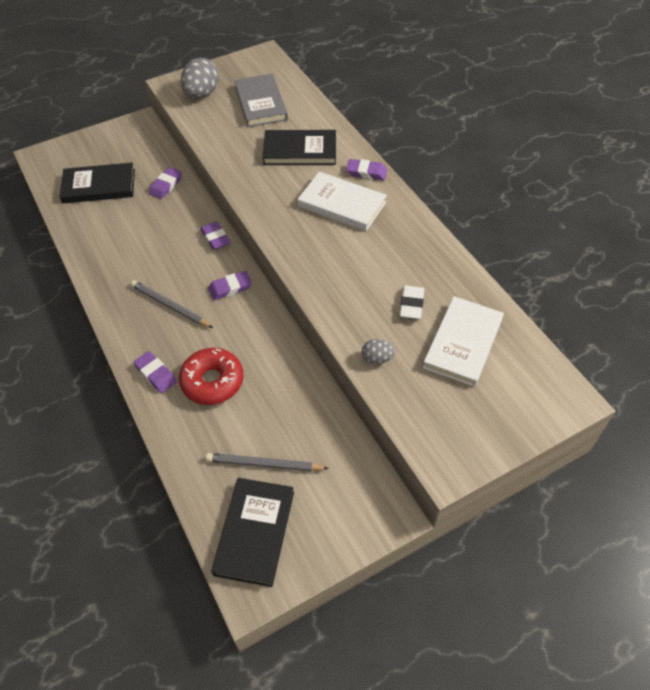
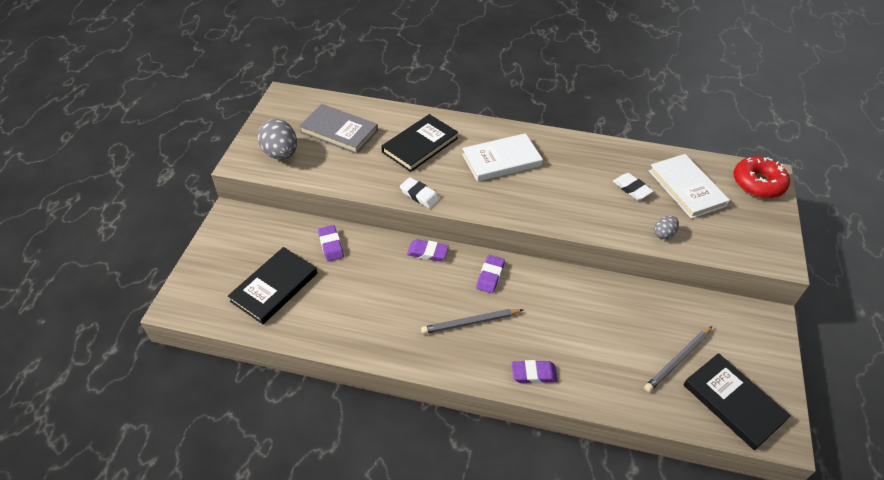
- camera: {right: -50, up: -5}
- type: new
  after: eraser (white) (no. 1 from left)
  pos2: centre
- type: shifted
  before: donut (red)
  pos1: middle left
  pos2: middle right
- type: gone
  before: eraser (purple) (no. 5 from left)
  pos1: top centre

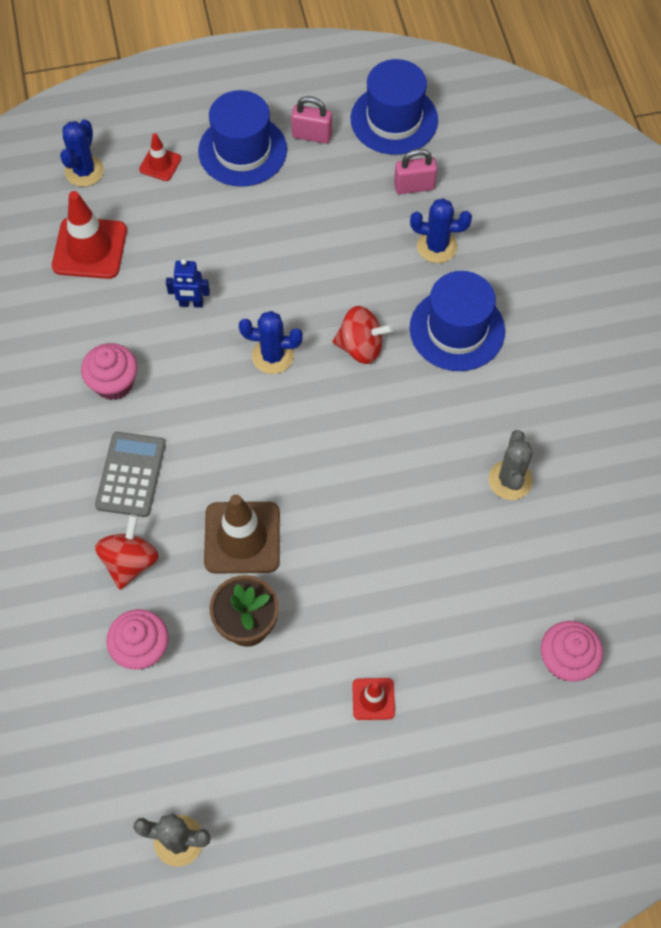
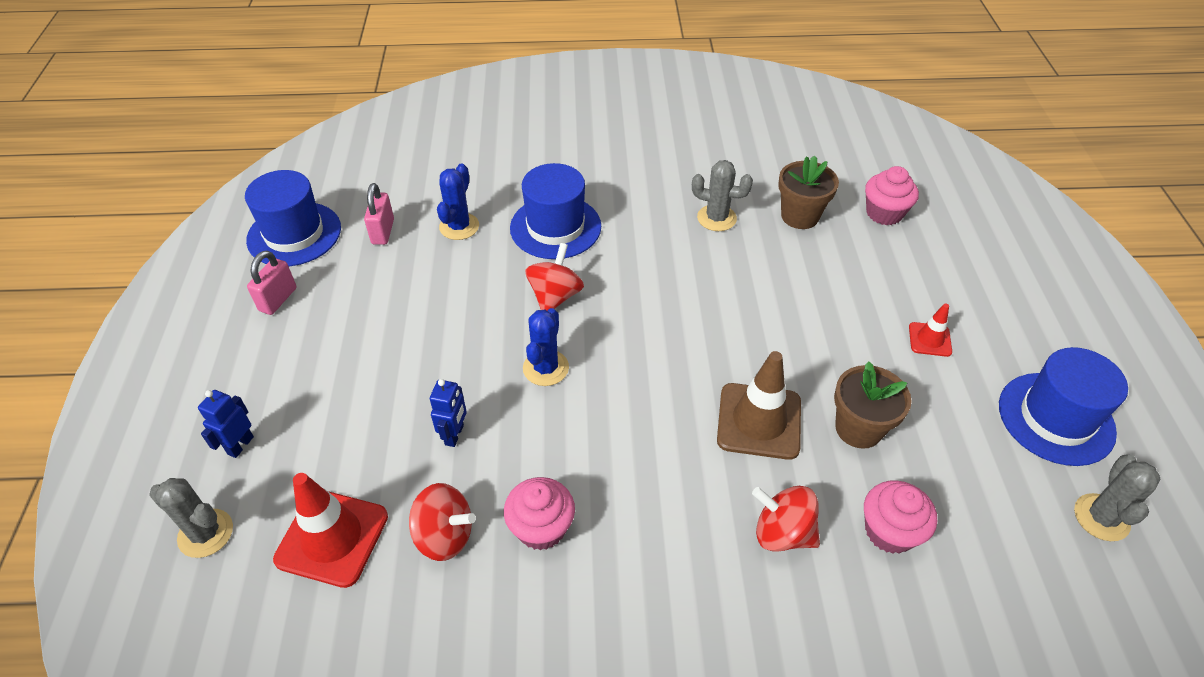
- camera: {right: -80, up: -15}
- type: repainted
  before: cactus (blue) (no. 1 from left)
  after: cactus (grey) (no. 1 from left)
  pos1: top left
  pos2: bottom left
- type: swapped
  before: traffic cone (red) (no. 2 from left)
  after: robot (blue) (no. 1 from left)
  pos1: top left
  pos2: middle left
- type: new
  after: spinning top (red) (no. 1 from left)
  pos2: bottom centre
- type: new
  after: flower pot (brown) (no. 1 from left)
  pos2: top right
- type: shifted
  before: hat (blue) (no. 1 from left in the first image)
  after: hat (blue) (no. 3 from left)
  pos1: top centre
  pos2: middle right
- type: gone
  before: calculator (grey)
  pos1: middle left

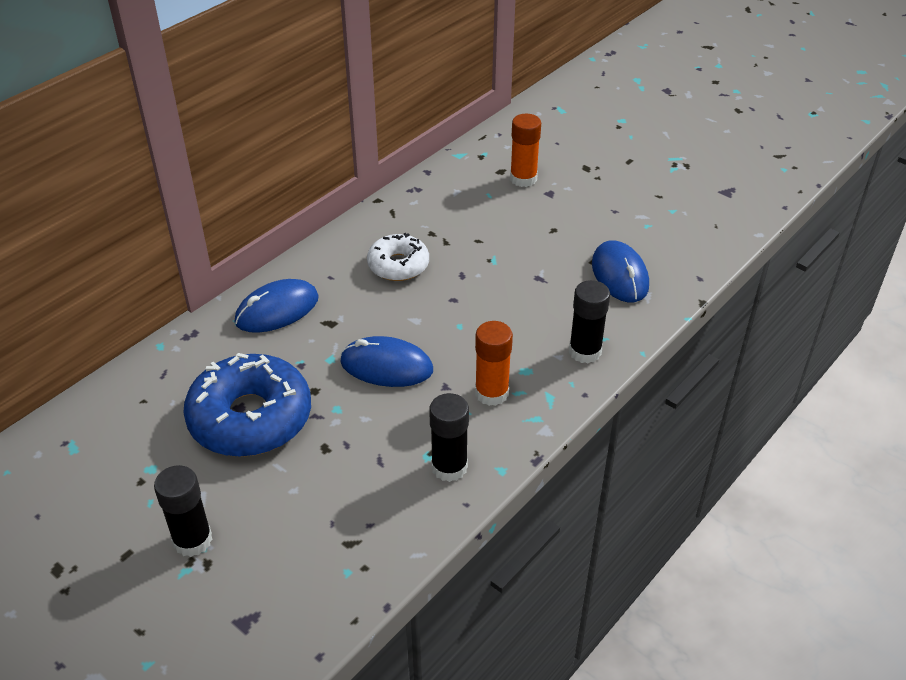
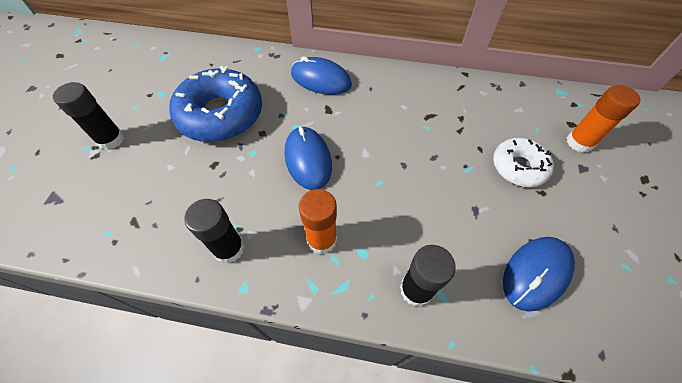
- camera: {right: 60, up: 15}
- type: shifted
  before: donut (white)
  pos1: centre
  pos2: middle right

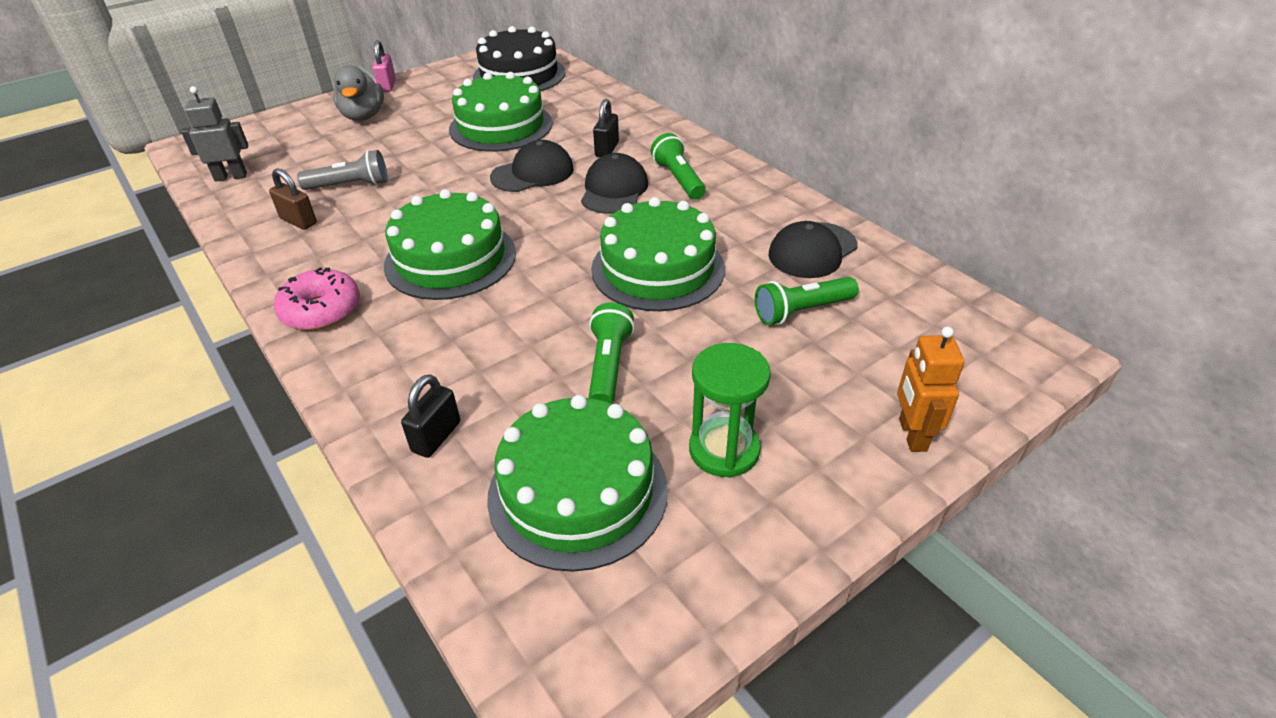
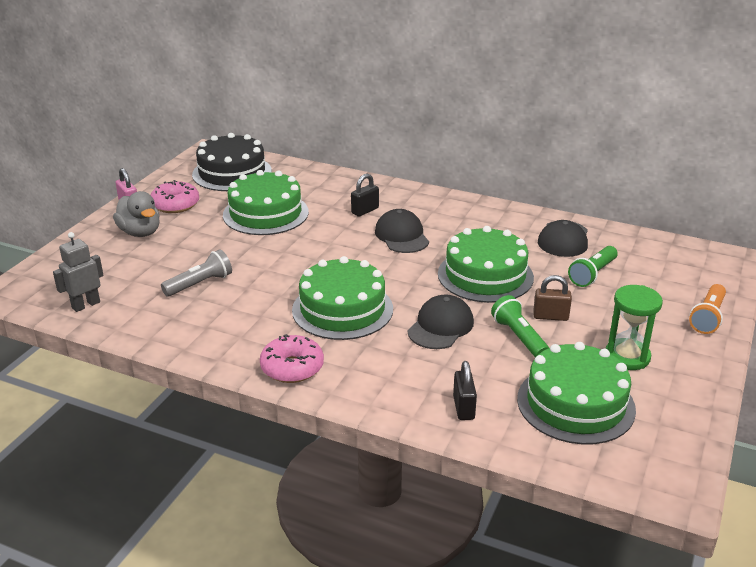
- camera: {right: -30, up: -10}
- type: new
  after: donut (pink) (no. 1 from left)
  pos2: middle left
- type: rotated
  before: padlock (black) (no. 2 from left in the first image)
  pos1: top centre
  pos2: centre
  turn: 60
- type: shifted
  before: cap (black) (no. 1 from left in the first image)
  after: cap (black) (no. 2 from left)
  pos1: top centre
  pos2: centre
- type: shifted
  before: padlock (brown)
  pos1: top left
  pos2: middle right
- type: swapped
  before: robot (orange)
  after: flashlight (orange)
  pos1: middle right
  pos2: middle right
- type: gone
  before: flashlight (green) (no. 2 from left)
  pos1: top centre

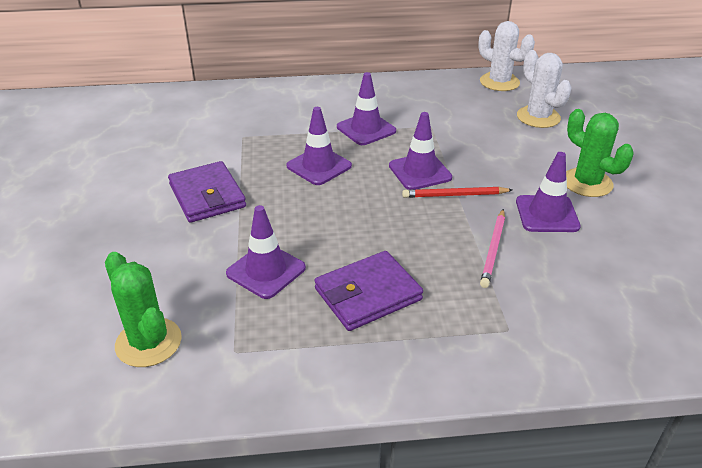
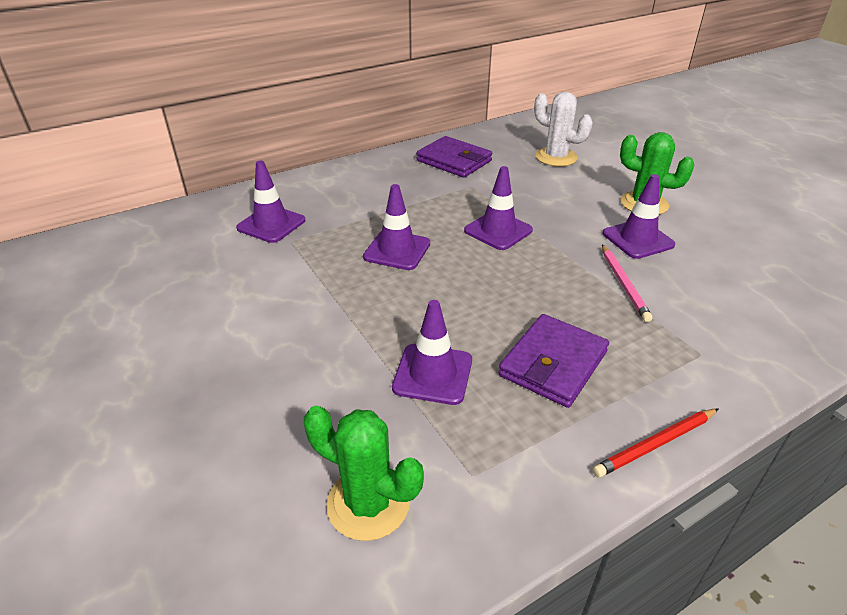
- camera: {right: -25, up: 0}
- type: shifted
  before: traffic cone (purple) (no. 3 from left in the first image)
  after: traffic cone (purple) (no. 1 from left)
  pos1: top centre
  pos2: top left
- type: shifted
  before: wallet (purple) (no. 1 from left)
  pos1: middle left
  pos2: top centre
- type: shifted
  before: pencil (red)
  pos1: centre
  pos2: bottom right
- type: gone
  before: cactus (white) (no. 1 from left)
  pos1: top right

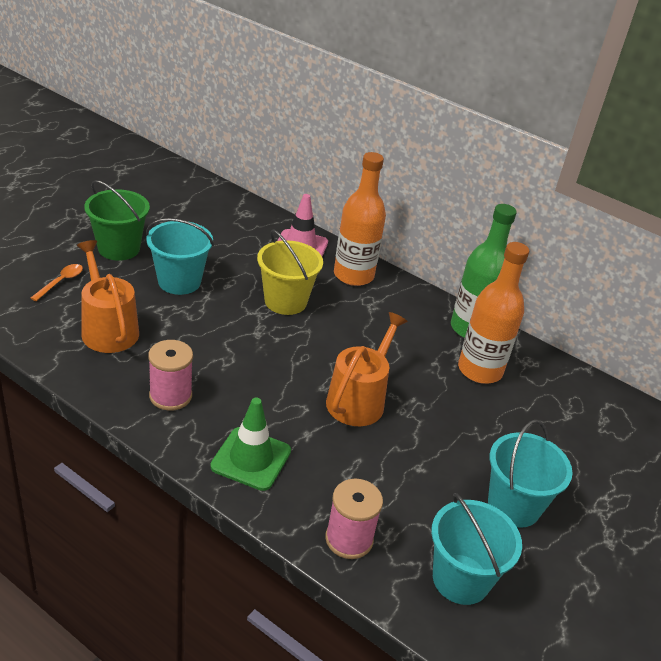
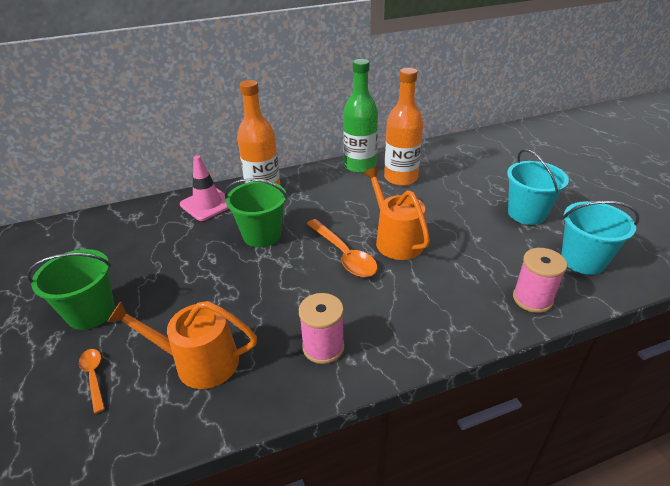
- camera: {right: -50, up: 0}
- type: repainted
  before: bucket (yellow)
  after: bucket (green) (no. 2 from left)
  pos1: centre
  pos2: centre
- type: new
  after: spoon (orange) (no. 2 from left)
  pos2: centre
- type: gone
  before: bucket (turquoise) (no. 1 from left)
  pos1: middle left
- type: gone
  before: traffic cone (green)
  pos1: bottom centre

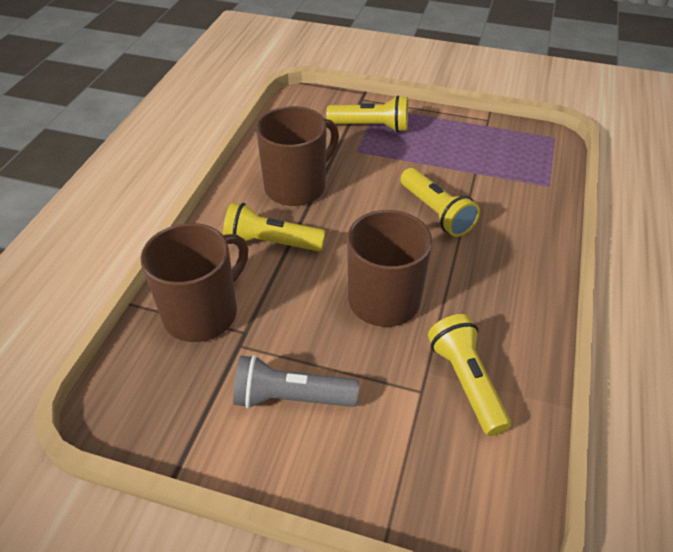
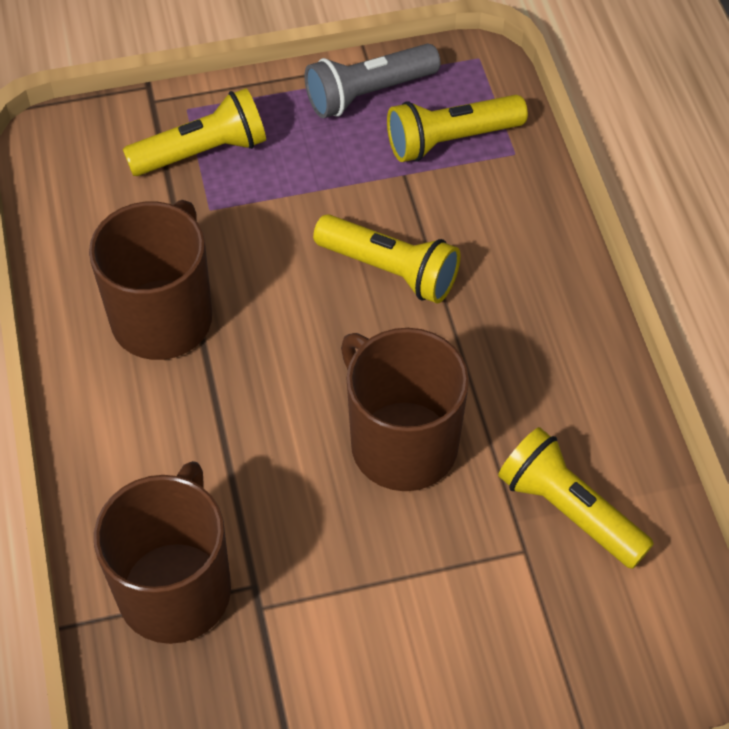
- camera: {right: -30, up: 10}
- type: shifted
  before: flashlight (grey)
  pos1: bottom centre
  pos2: top centre
- type: shifted
  before: flashlight (yellow) (no. 1 from left in the first image)
  after: flashlight (yellow) (no. 3 from left)
  pos1: centre
  pos2: top centre

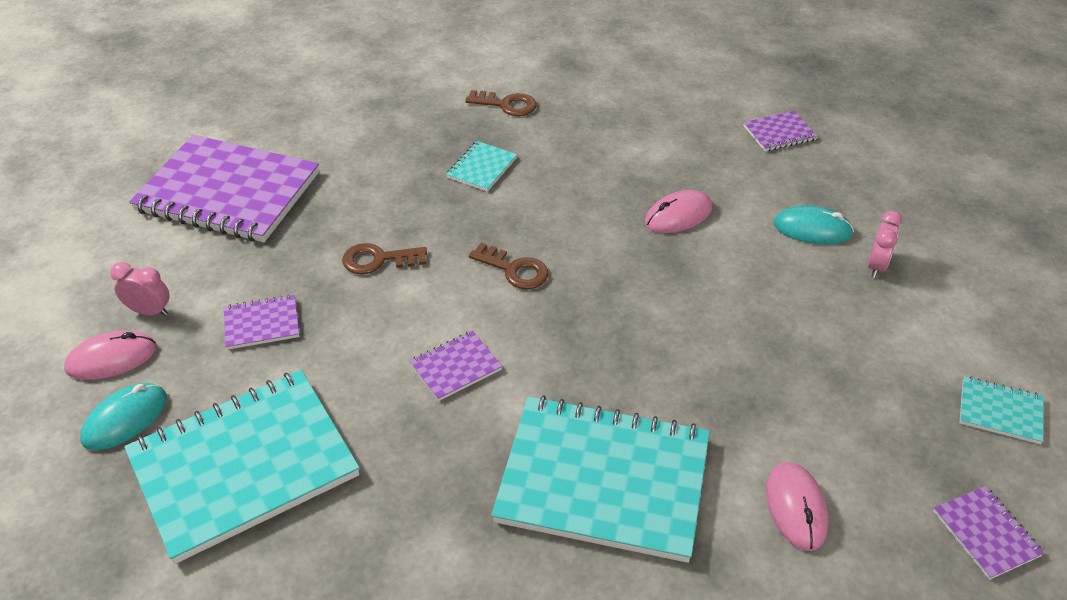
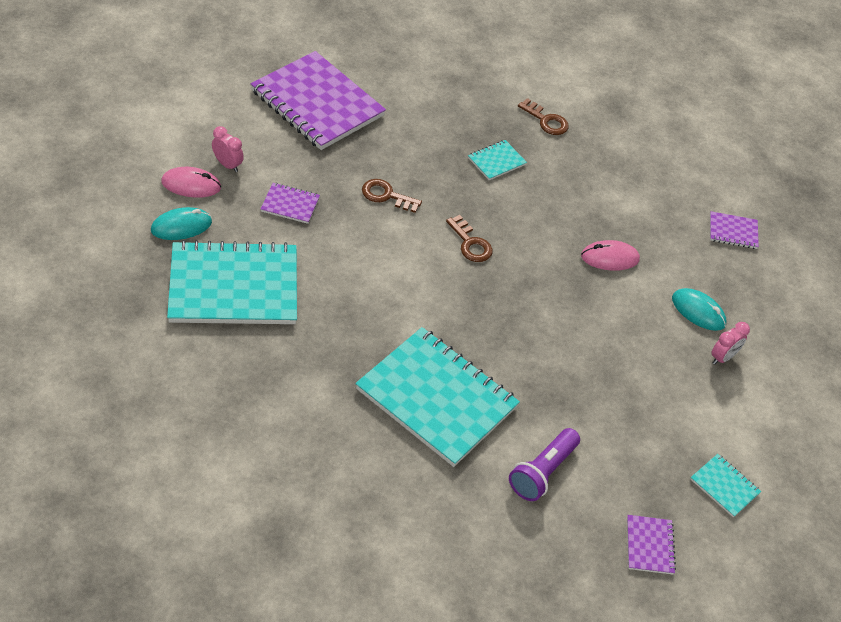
- camera: {right: 20, up: 5}
- type: swapped
  before: mouse (pink) (no. 3 from left)
  after: flashlight (purple)
  pos1: bottom right
  pos2: bottom centre
- type: gone
  before: notebook (purple) (no. 3 from left)
  pos1: centre

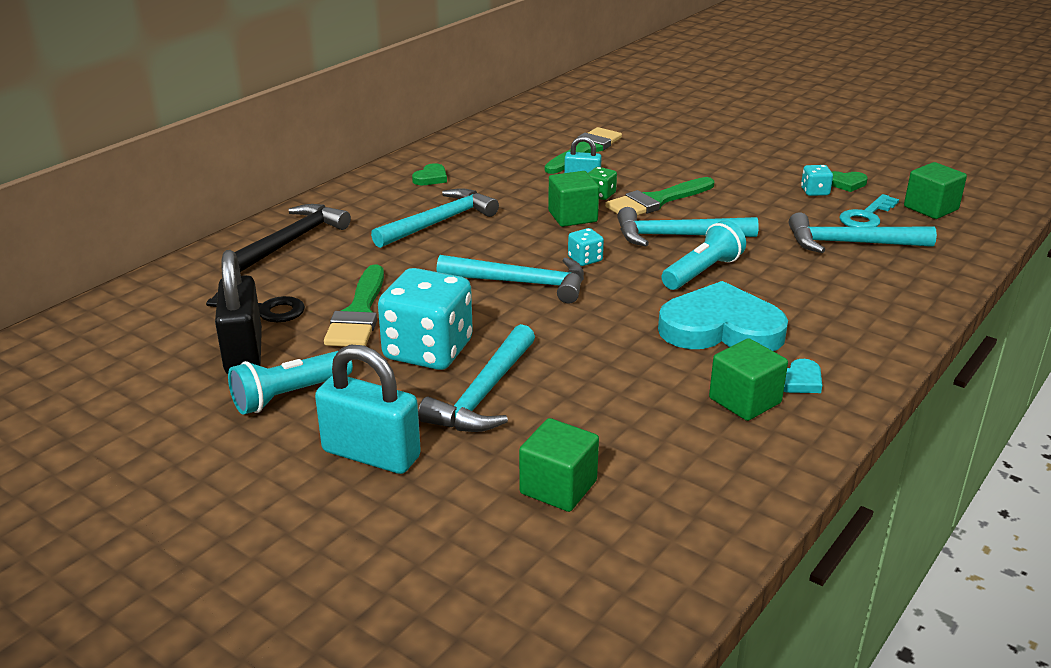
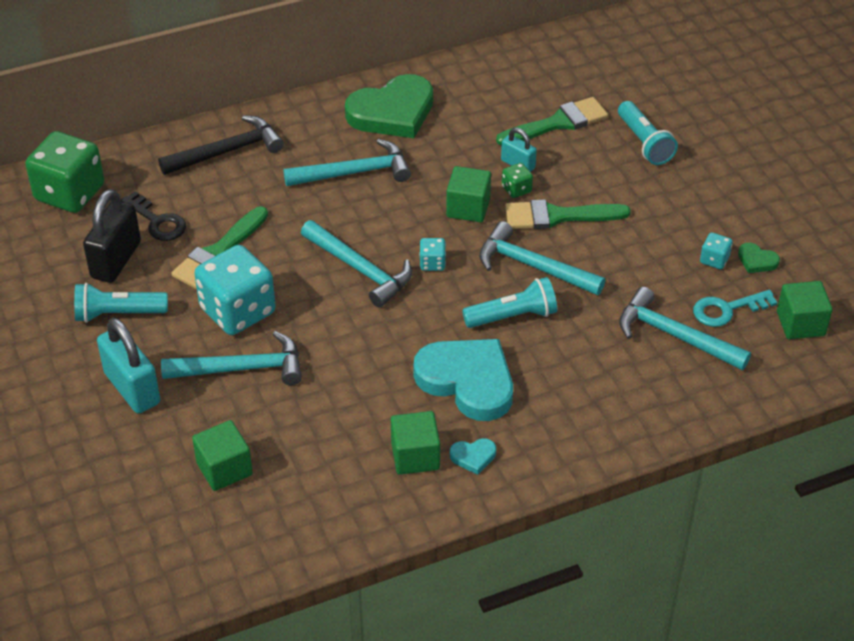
- camera: {right: 30, up: 15}
- type: new
  after: dice (green) (no. 1 from left)
  pos2: top left
- type: rotated
  before: hammer (turquoise) (no. 2 from left in the first image)
  pos1: centre
  pos2: middle left
  turn: -150
- type: scaled
  before: heart (green) (no. 1 from left)
  pos1: top centre
  pos2: top centre
  scale: 2.41
- type: new
  after: flashlight (turquoise) (no. 3 from left)
  pos2: top right

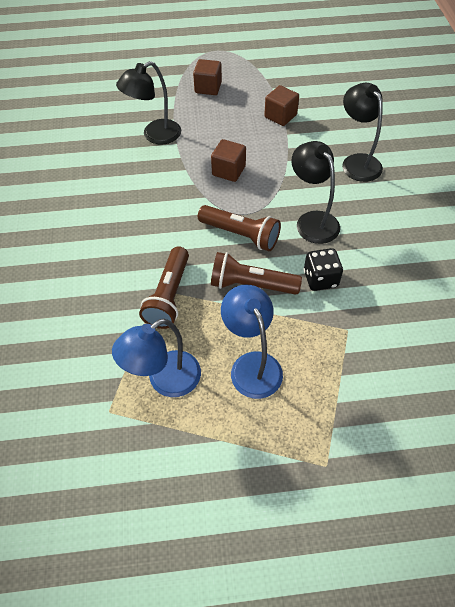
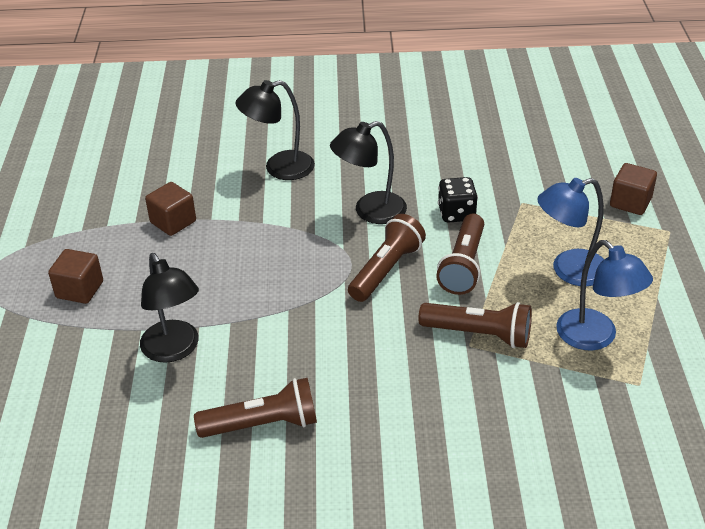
- camera: {right: -85, up: -15}
- type: new
  after: flashlight (brown) (no. 1 from left)
  pos2: bottom centre
- type: shifted
  before: cube (brown) (no. 2 from left in the first image)
  after: cube (brown) (no. 3 from left)
  pos1: top centre
  pos2: middle right

